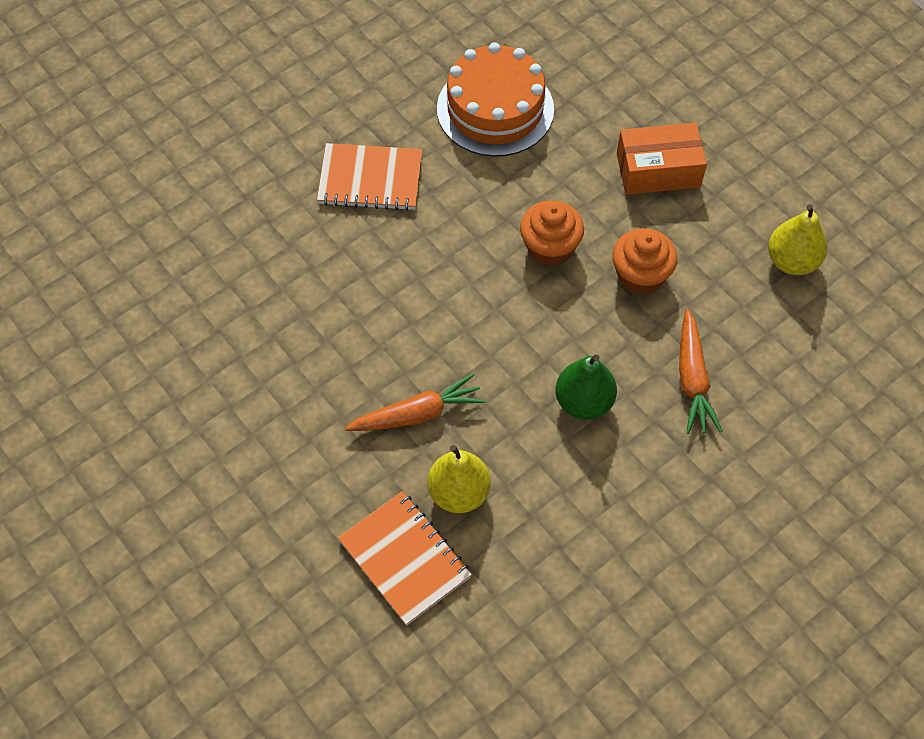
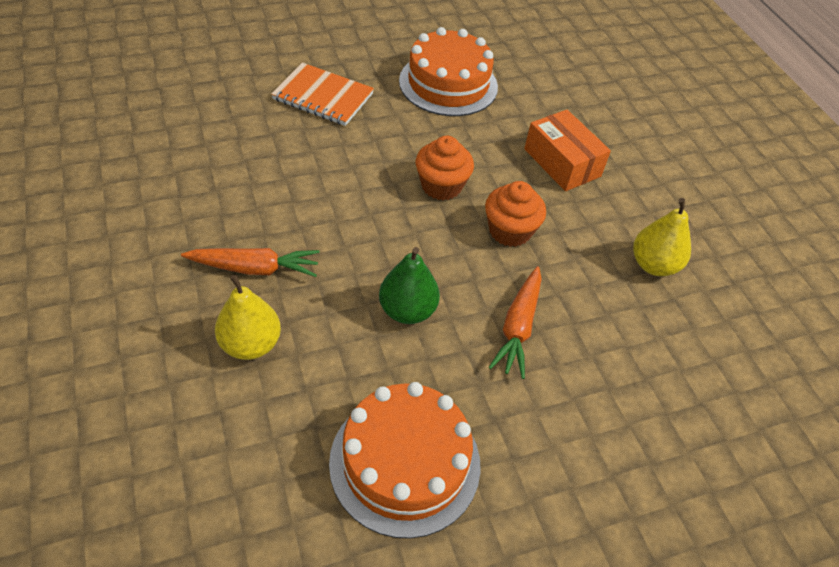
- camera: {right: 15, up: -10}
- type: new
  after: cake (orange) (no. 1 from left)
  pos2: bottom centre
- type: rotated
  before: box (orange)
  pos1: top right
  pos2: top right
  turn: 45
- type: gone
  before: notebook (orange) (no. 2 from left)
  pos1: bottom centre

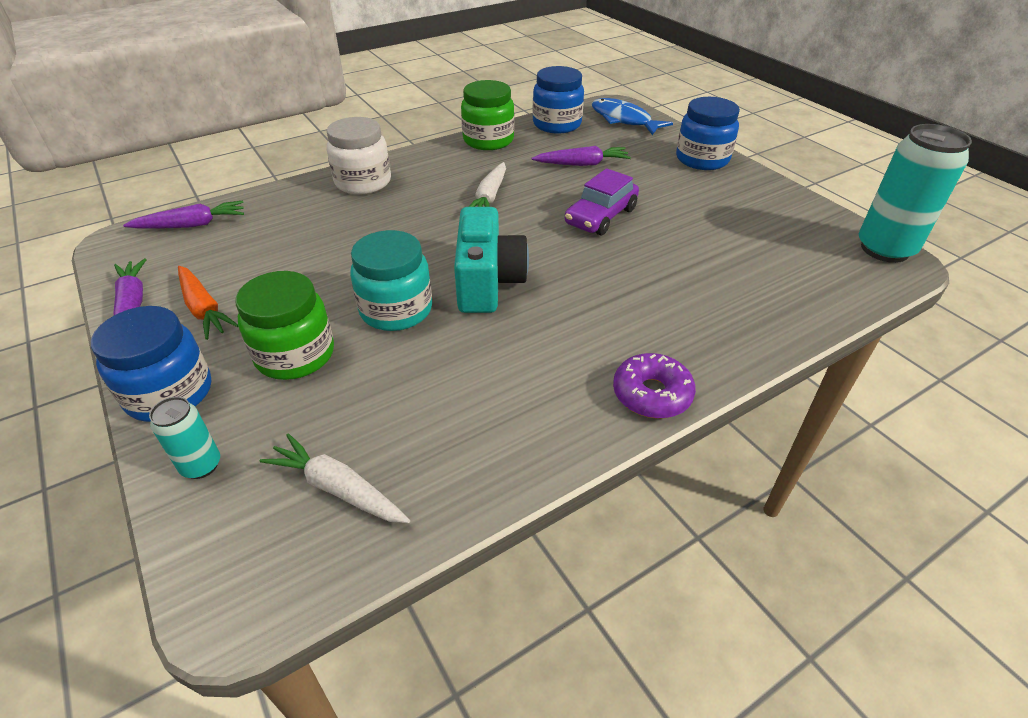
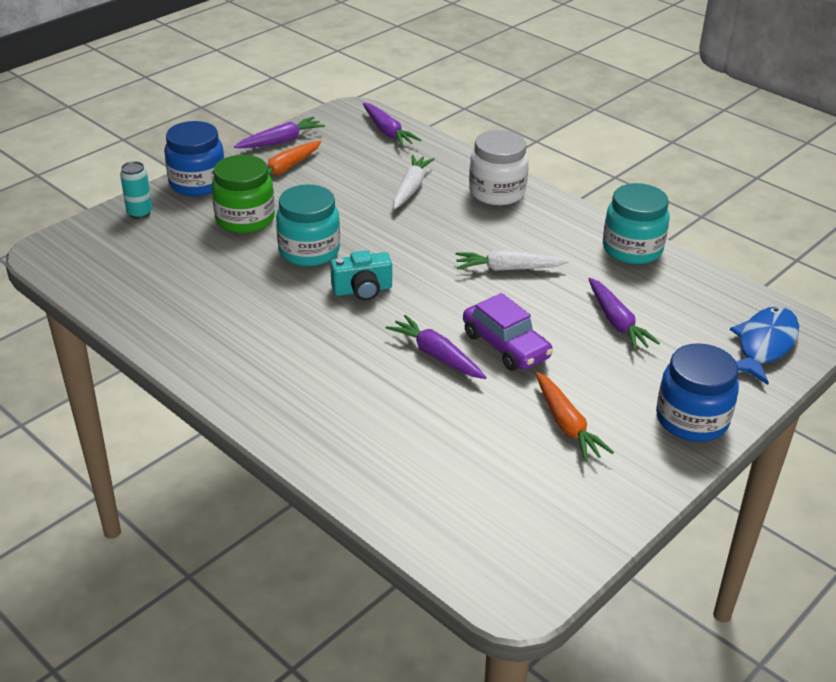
- camera: {right: 75, up: -5}
- type: scaled
  before: camera (turquoise)
  pos1: centre
  pos2: centre
  scale: 0.63
- type: new
  after: carrot (purple) (no. 3 from left)
  pos2: centre
- type: shifted
  before: carrot (white) (no. 1 from left)
  pos1: middle left
  pos2: top centre
- type: rotated
  before: car (purple)
  pos1: top centre
  pos2: centre
  turn: -150
- type: new
  after: carrot (orange) (no. 2 from left)
  pos2: middle right
- type: repainted
  before: jar (green) (no. 2 from left)
  after: jar (turquoise) (no. 2 from left)
  pos1: top centre
  pos2: top right
- type: gone
  before: jar (blue) (no. 2 from left)
  pos1: top centre
- type: gone
  before: donut (purple)
  pos1: centre
- type: gone
  before: can (turquoise) (no. 2 from left)
  pos1: top right

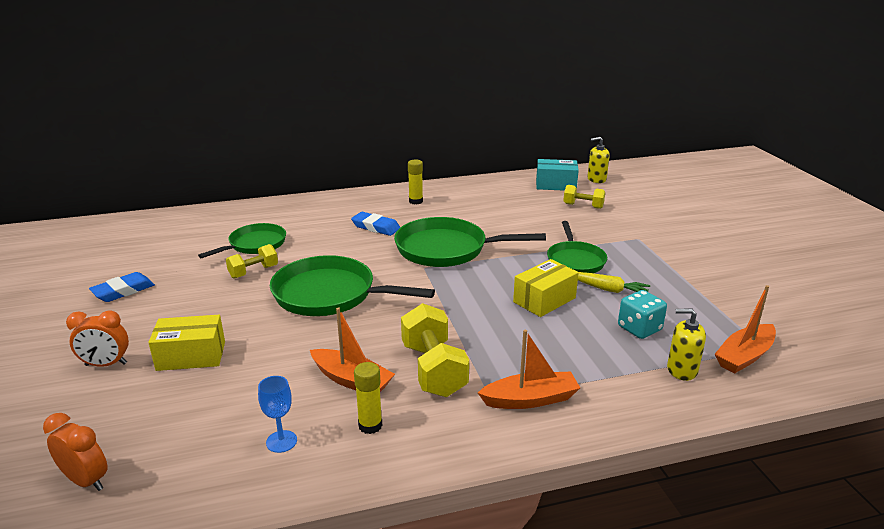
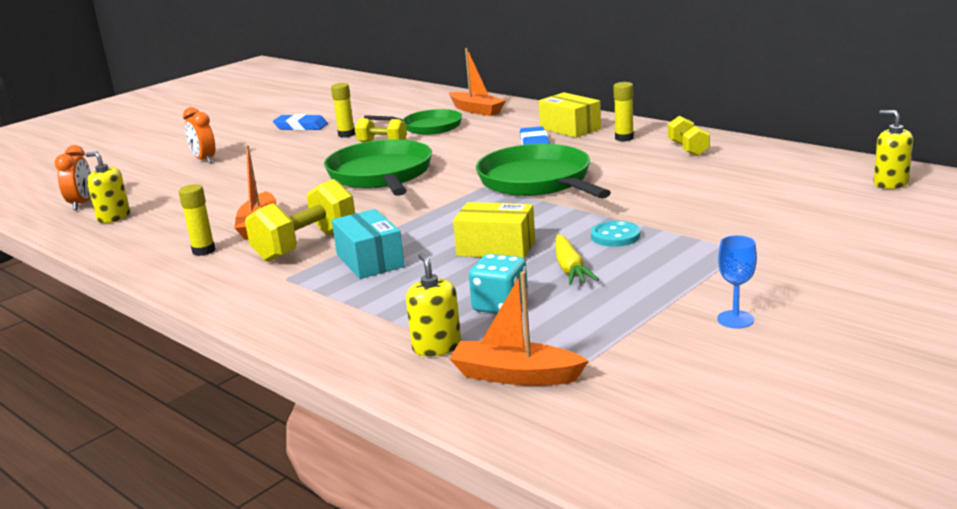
- camera: {right: 60, up: -5}
- type: new
  after: soap dispenser (yellow) (no. 1 from left)
  pos2: middle left
- type: new
  after: glue stick (yellow) (no. 2 from left)
  pos2: top centre
- type: shifted
  before: box (turquoise)
  pos1: top centre
  pos2: centre
- type: shifted
  before: boat (orange) (no. 2 from left)
  pos1: bottom centre
  pos2: top centre
- type: shifted
  before: box (yellow) (no. 1 from left in the first image)
  after: box (yellow) (no. 2 from left)
  pos1: middle left
  pos2: top centre
- type: swapped
  before: pan (green) (no. 4 from left)
  after: button (turquoise)
  pos1: centre
  pos2: centre
- type: shifted
  before: dumbbell (yellow) (no. 3 from left)
  pos1: centre
  pos2: top right
- type: shifted
  before: goblet (blue)
  pos1: bottom left
  pos2: middle right

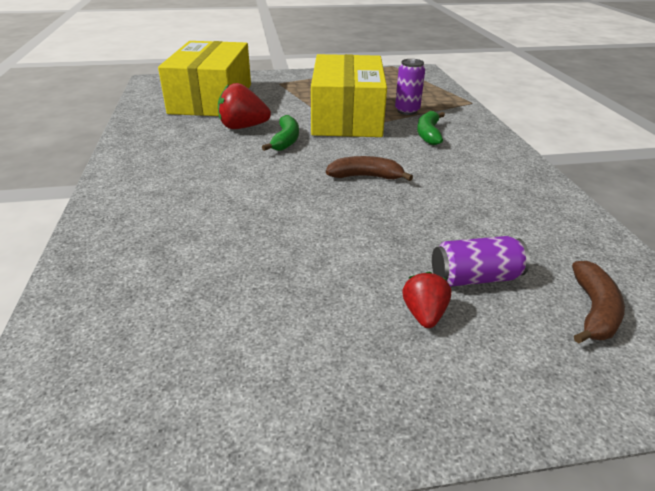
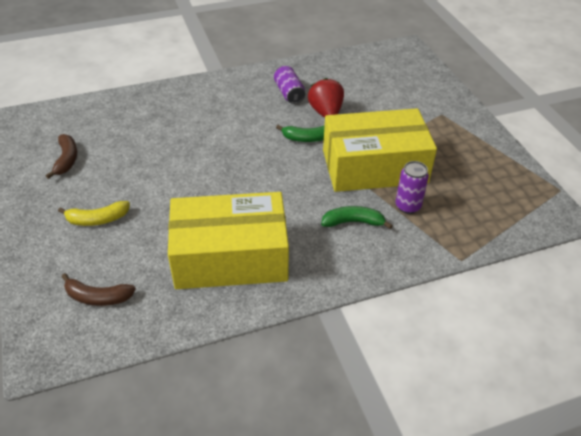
- camera: {right: 80, up: 10}
- type: shifted
  before: banana (brown) (no. 1 from left)
  pos1: centre
  pos2: middle left
- type: swapped
  before: strawberry (red) (no. 2 from left)
  after: banana (yellow)
  pos1: centre
  pos2: middle left
- type: shifted
  before: box (yellow) (no. 1 from left)
  pos1: top left
  pos2: centre
- type: shifted
  before: can (purple) (no. 2 from left in the first image)
  after: can (purple) (no. 1 from left)
  pos1: middle right
  pos2: top centre

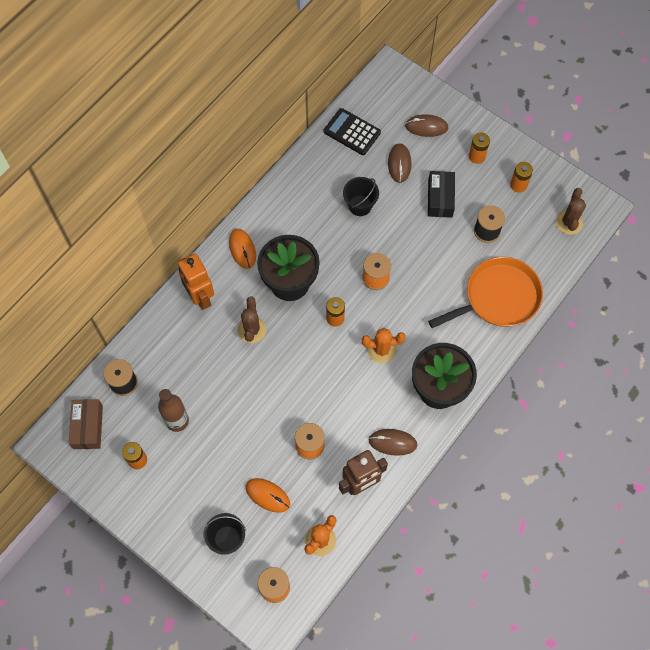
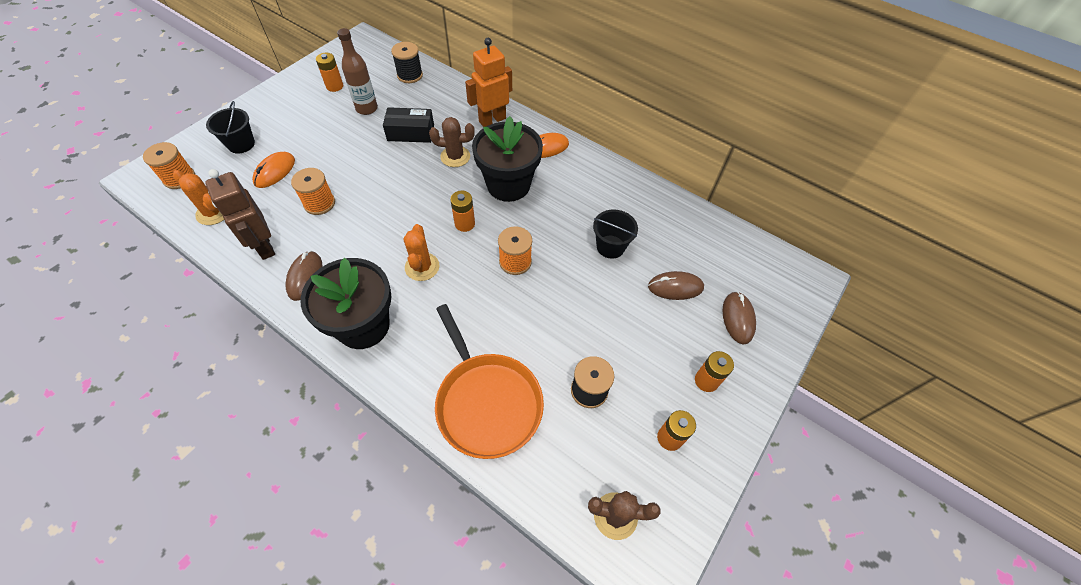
- camera: {right: 85, up: -10}
- type: shifted
  before: box (black)
  pos1: top right
  pos2: top centre
- type: gone
  before: box (brown)
  pos1: middle left
- type: gone
  before: calculator (black)
  pos1: top centre

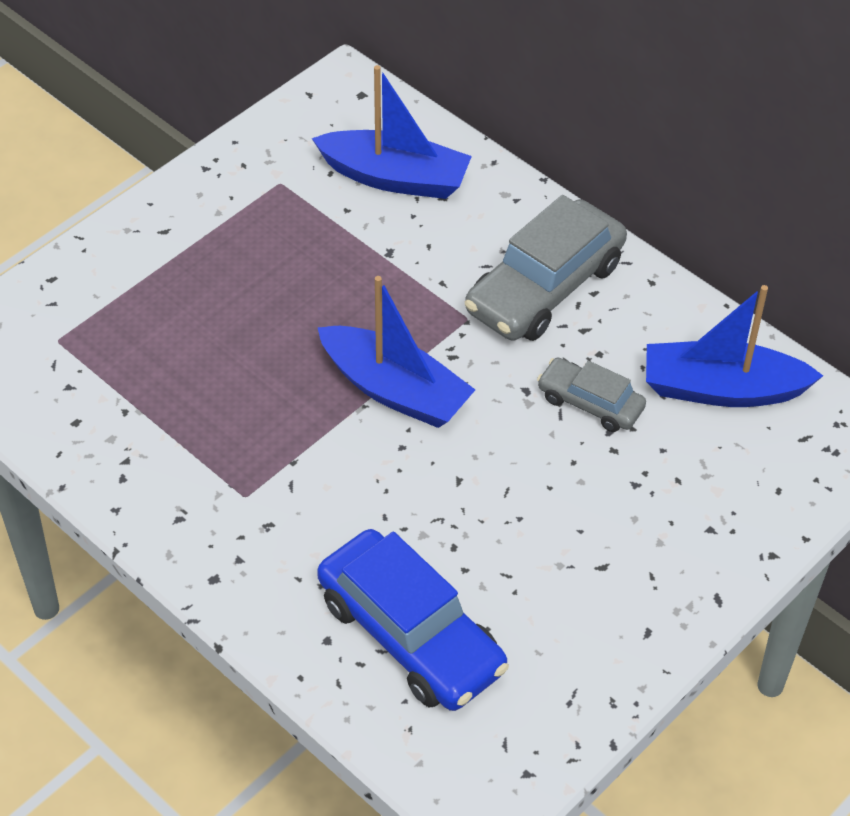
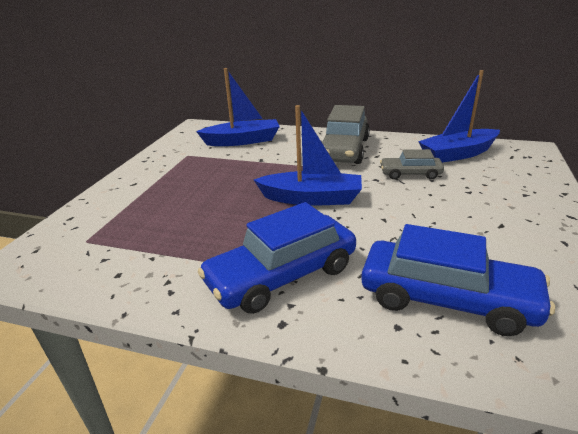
- camera: {right: -25, up: -20}
- type: new
  after: car (blue) (no. 1 from left)
  pos2: centre

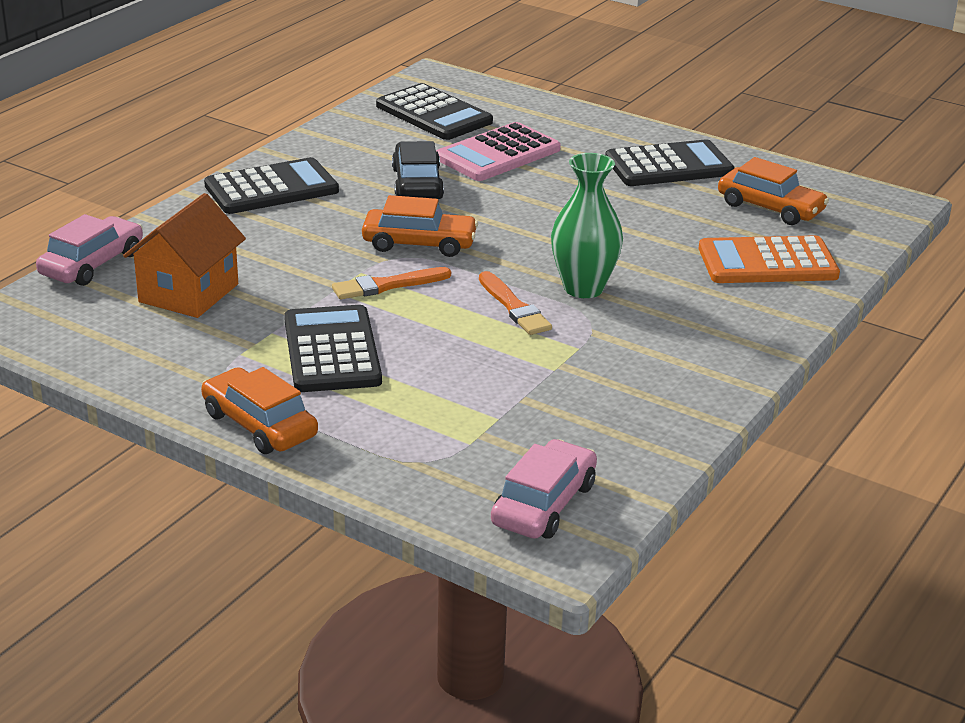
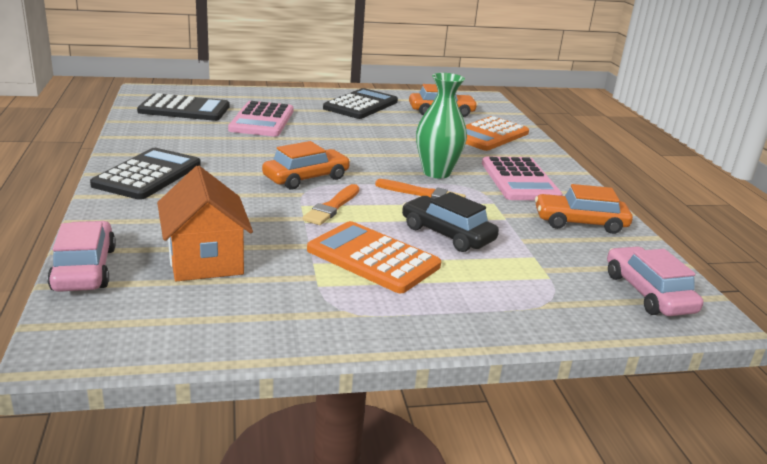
- camera: {right: -45, up: -5}
- type: repainted
  before: calculator (black) (no. 2 from left)
  after: calculator (orange) (no. 1 from left)
  pos1: centre
  pos2: centre
- type: shifted
  before: car (black)
  pos1: top centre
  pos2: centre
- type: new
  after: calculator (pink) (no. 2 from left)
  pos2: middle right
- type: shifted
  before: car (orange) (no. 1 from left in the first image)
  after: car (orange) (no. 3 from left)
  pos1: middle left
  pos2: middle right

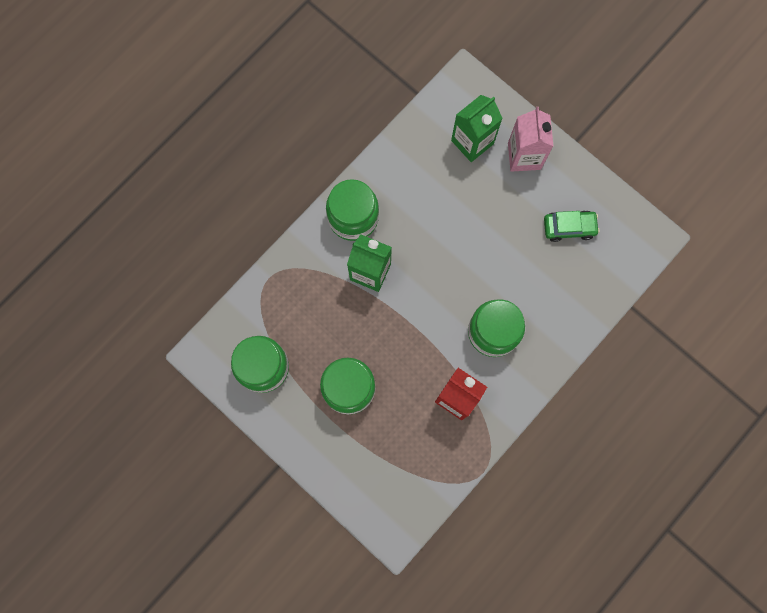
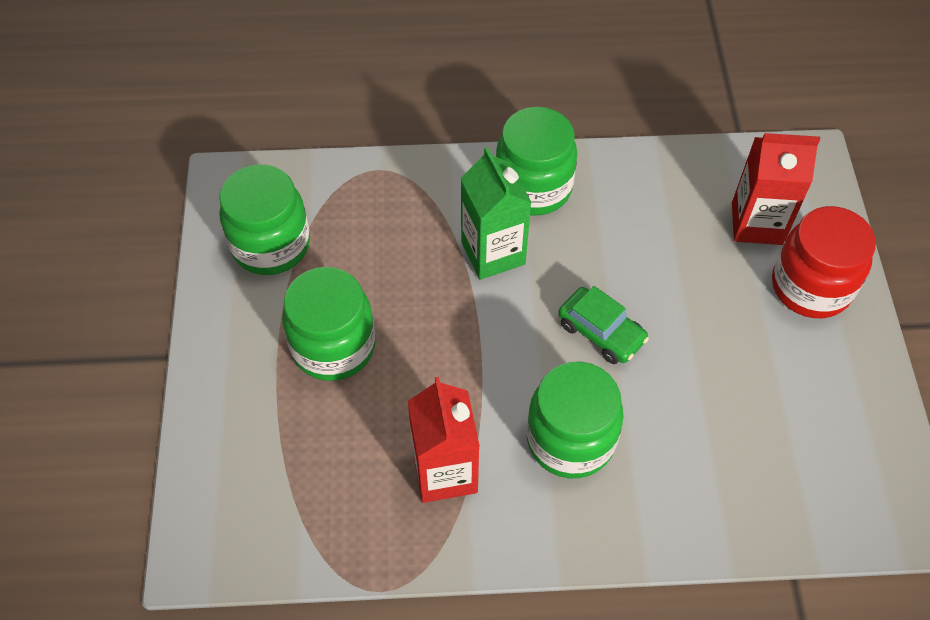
- camera: {right: 45, up: -20}
- type: shifted
  before: car (green)
  pos1: middle right
  pos2: centre
- type: repainted
  before: carton (green) (no. 2 from left)
  after: carton (red) (no. 2 from left)
  pos1: top centre
  pos2: top right
- type: swapped
  before: carton (pink)
  after: jar (red)
  pos1: top right
  pos2: middle right

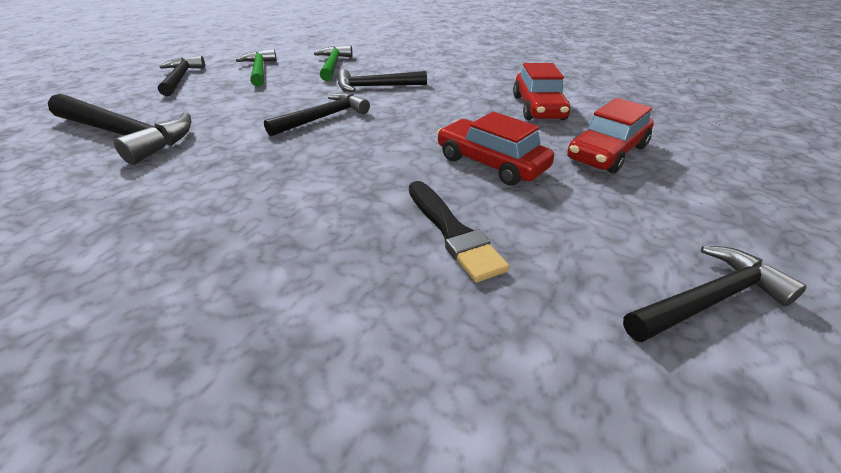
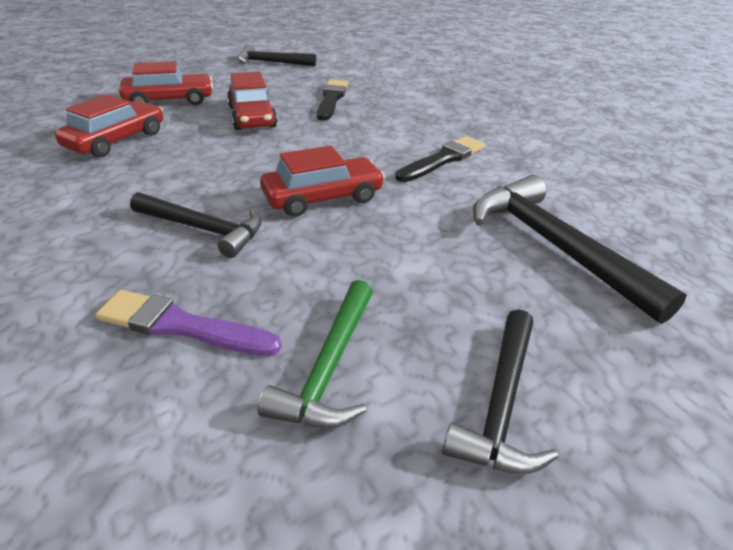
- camera: {right: -150, up: 0}
- type: swapped
  before: hammer (green) (no. 2 from left)
  after: brush (purple)
  pos1: top centre
  pos2: middle left
- type: swapped
  before: hammer (black) (no. 3 from left)
  after: car (red) (no. 4 from left)
  pos1: top centre
  pos2: top centre
- type: new
  after: brush (black) (no. 2 from left)
  pos2: top centre

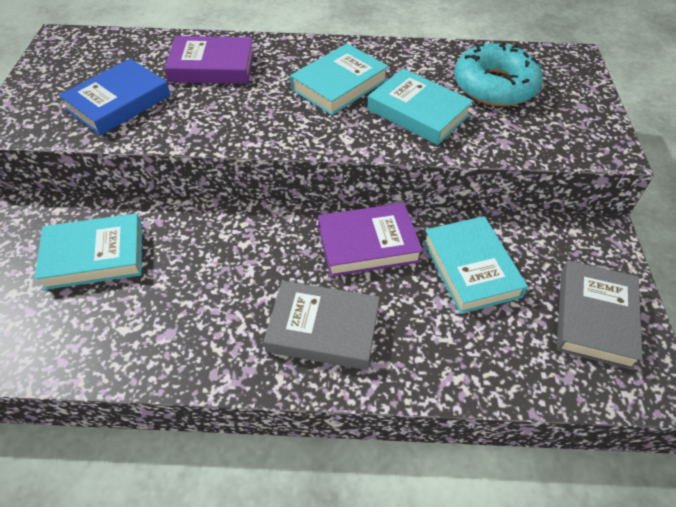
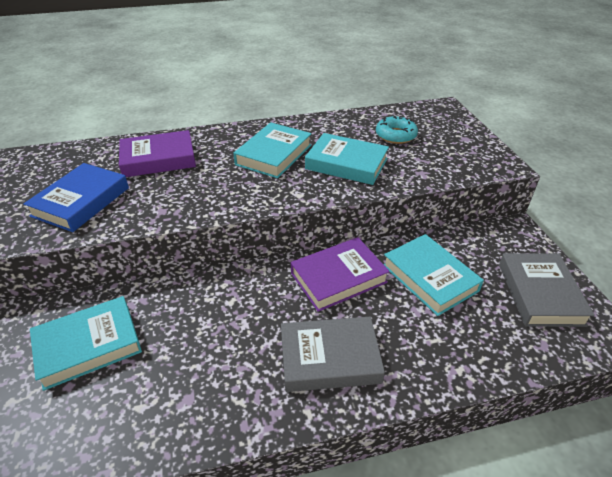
- camera: {right: -15, up: -10}
- type: scaled
  before: donut (turquoise)
  pos1: top right
  pos2: top centre
  scale: 0.6

